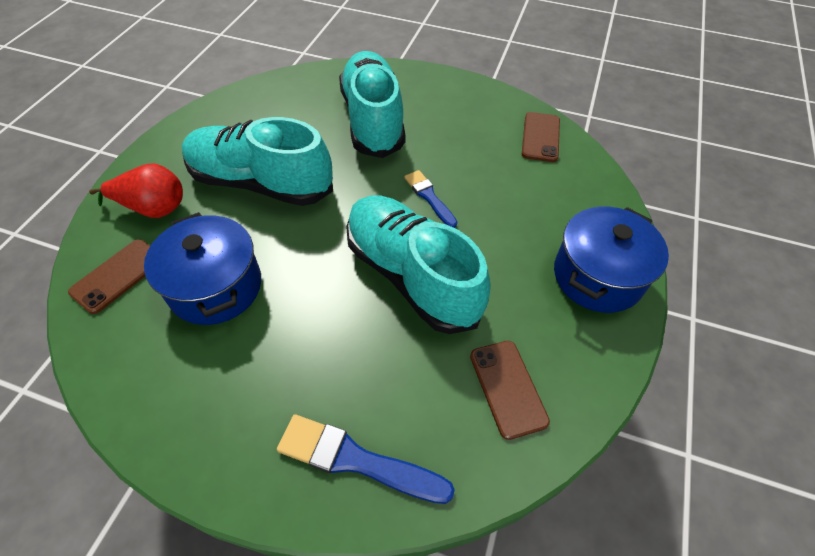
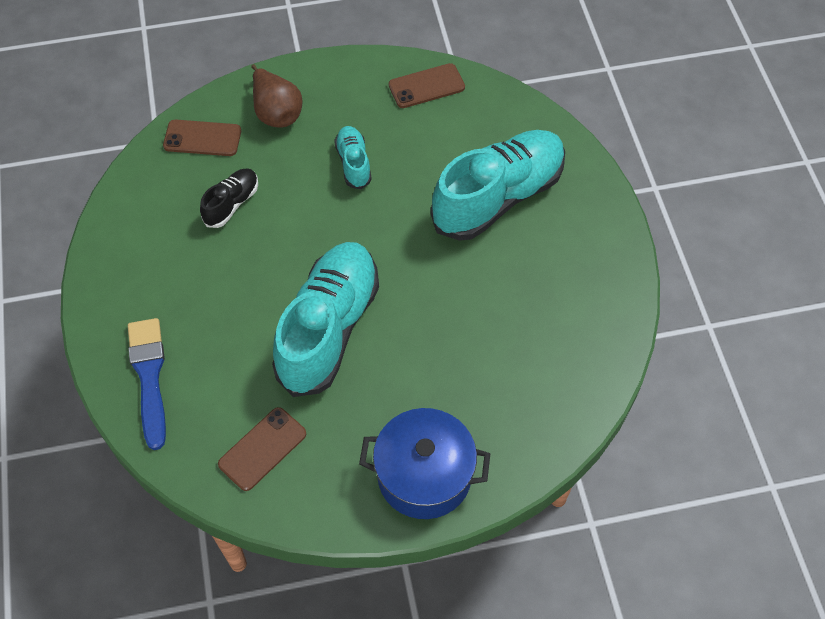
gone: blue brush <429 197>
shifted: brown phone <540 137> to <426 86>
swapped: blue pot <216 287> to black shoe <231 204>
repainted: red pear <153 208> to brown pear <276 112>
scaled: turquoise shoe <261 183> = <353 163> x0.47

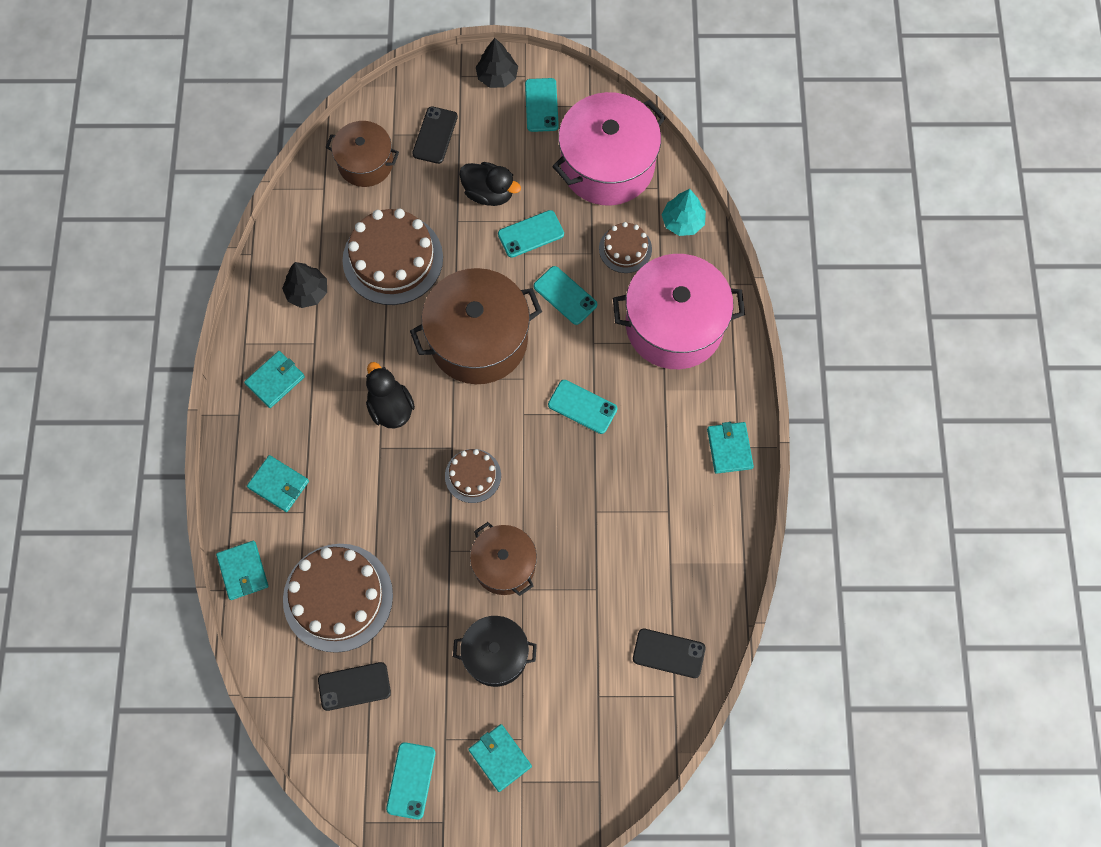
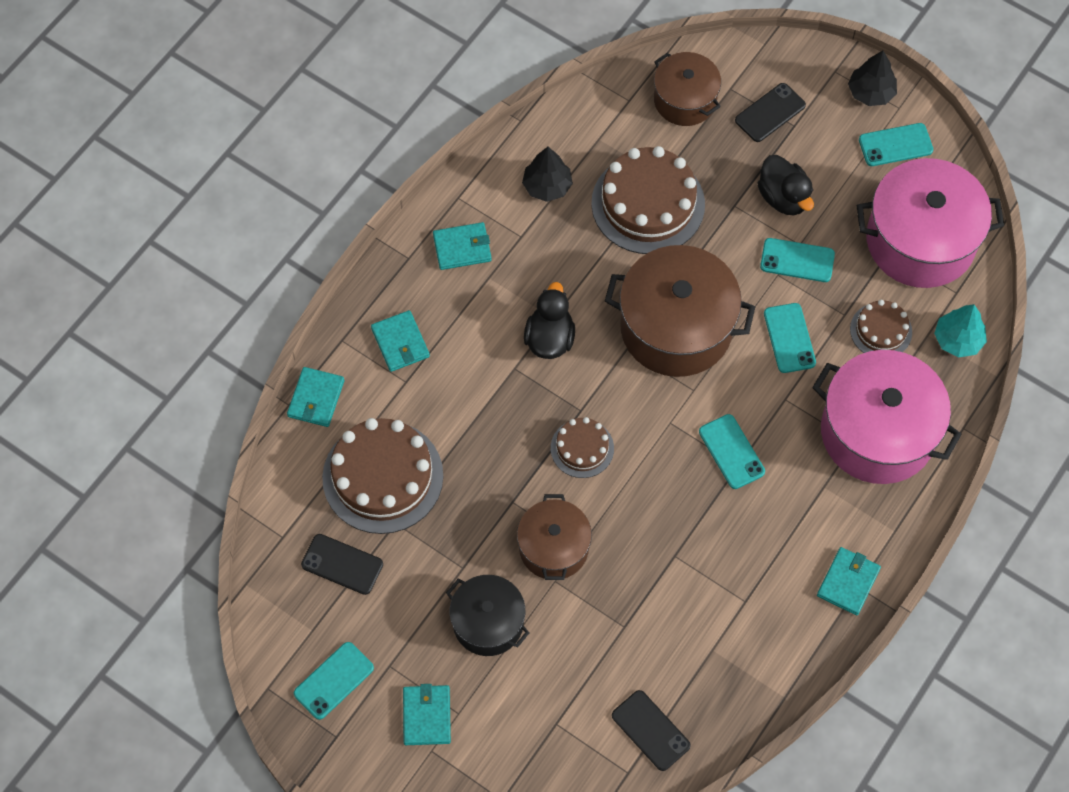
rotated: turquoise phone <541 105> = <895 145> 45 degrees clockwise

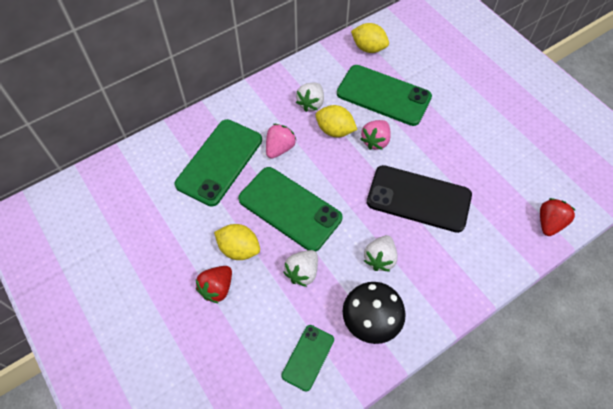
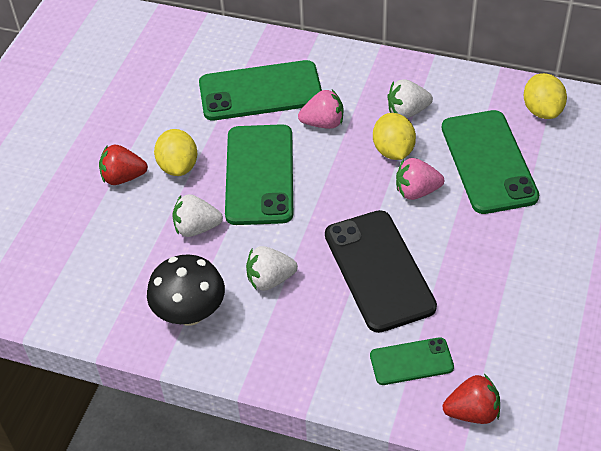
shifted: green phone <308 357> to <411 361>

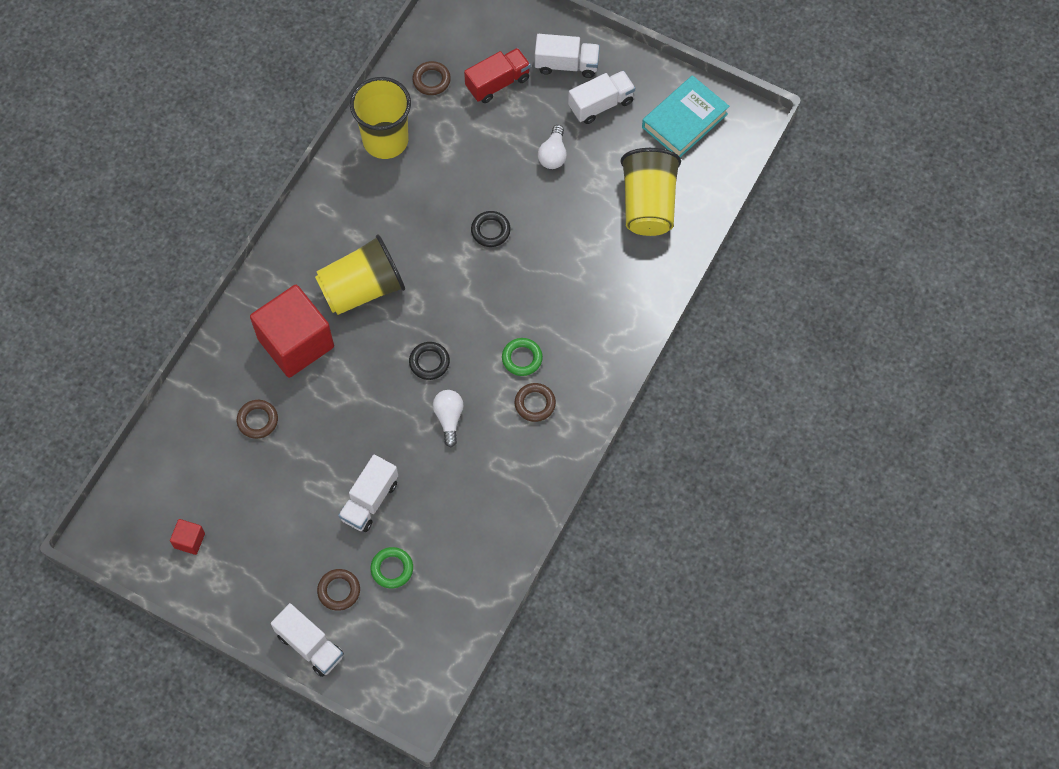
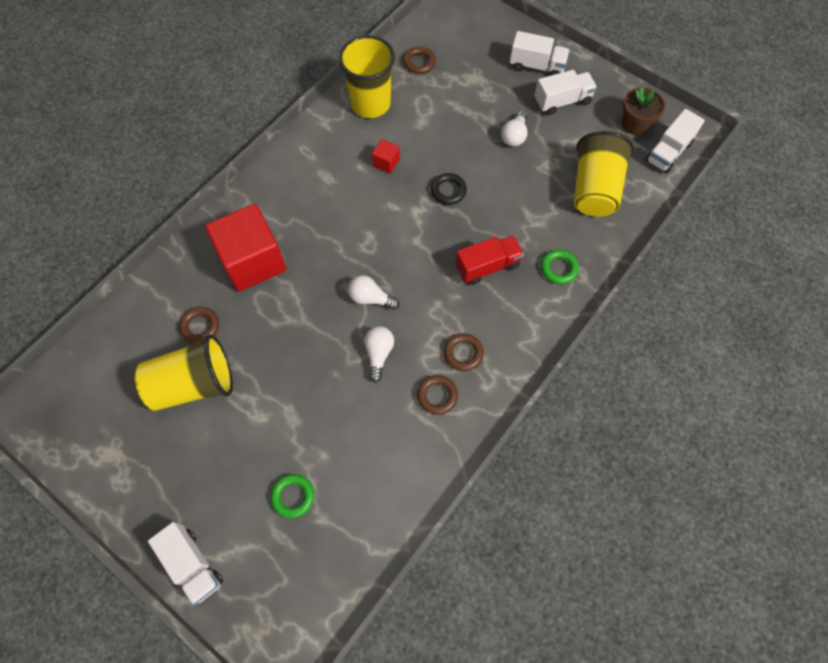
shifted: red truck <497 83> to <487 266>; yellow cup <362 289> to <194 384>; green ring <522 358> to <559 268>; white truck <369 500> to <668 152>; red cube <189 540> to <386 162>; brown ring <339 591> to <437 396>
swapped: turquoise book <684 120> to brown flower pot <635 124>; black ring <429 362> to white light bulb <370 298>

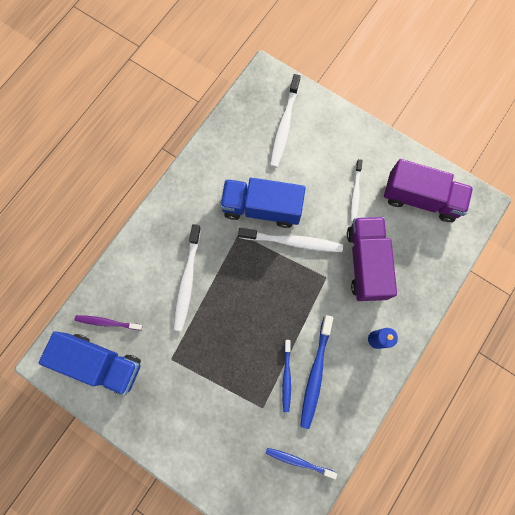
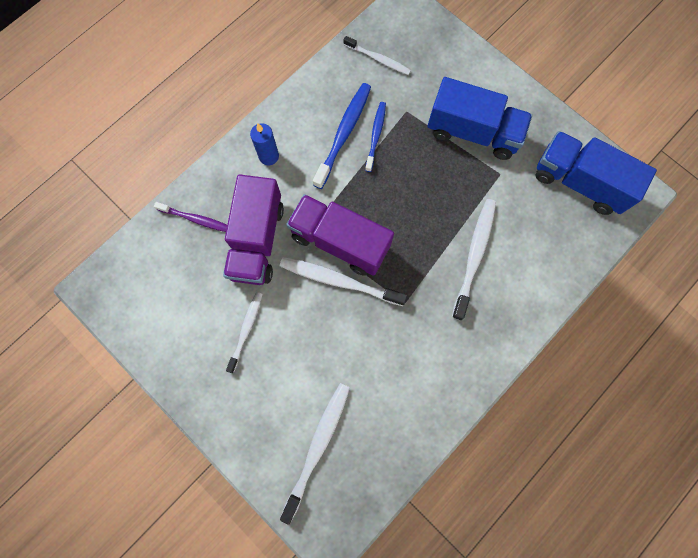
shifted: purple truck <420 198> to <340 242>; blue truck <262 208> to <473 132>; purple toothbrush <107 322> to <196 219>
repainted: blue toothbrush <299 461> to white toothbrush <378 59>

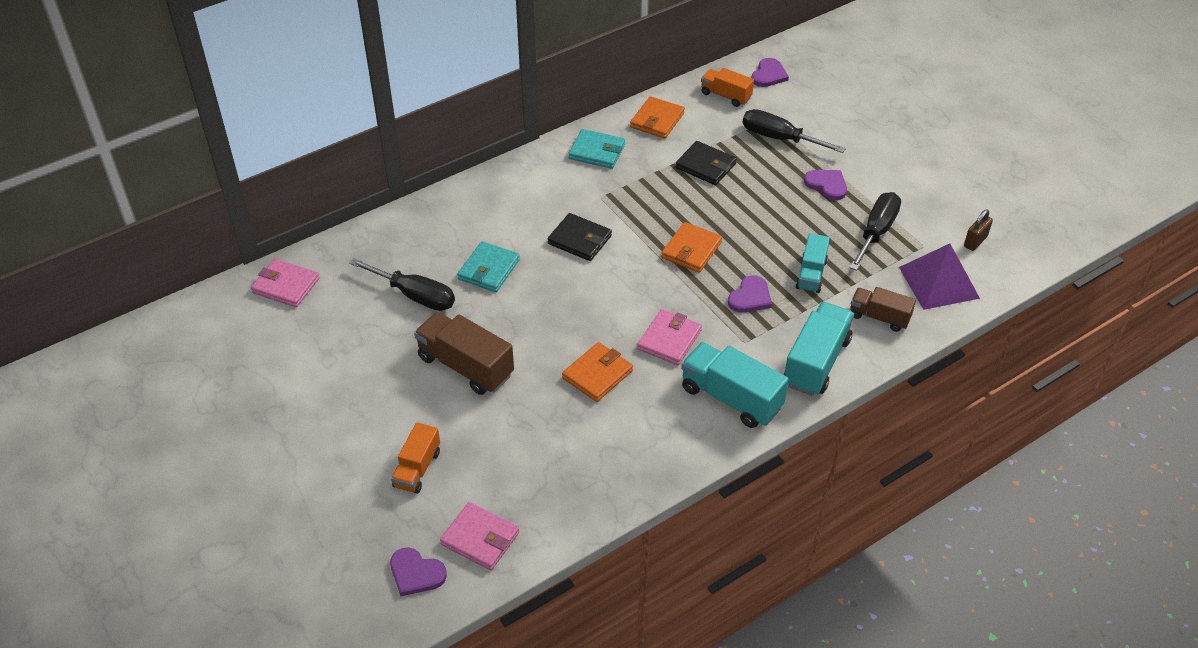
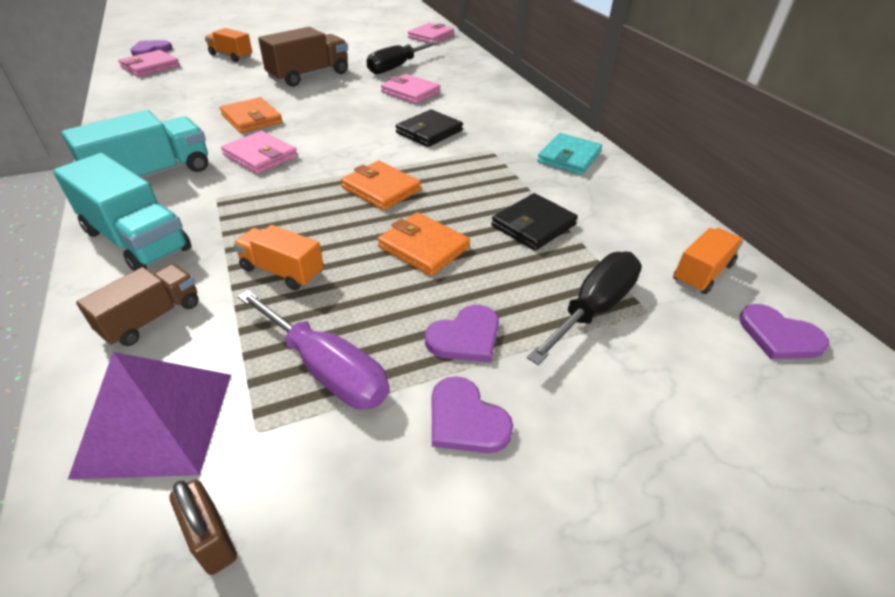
shifted: orange wallet <657 120> to <423 247>; purple heart <750 297> to <465 419>
repainted: black screwdriver <876 232> to purple screwdriver <326 369>; turquoise truck <811 274> to orange truck <282 271>; turquoise wallet <489 269> to pink wallet <410 92>

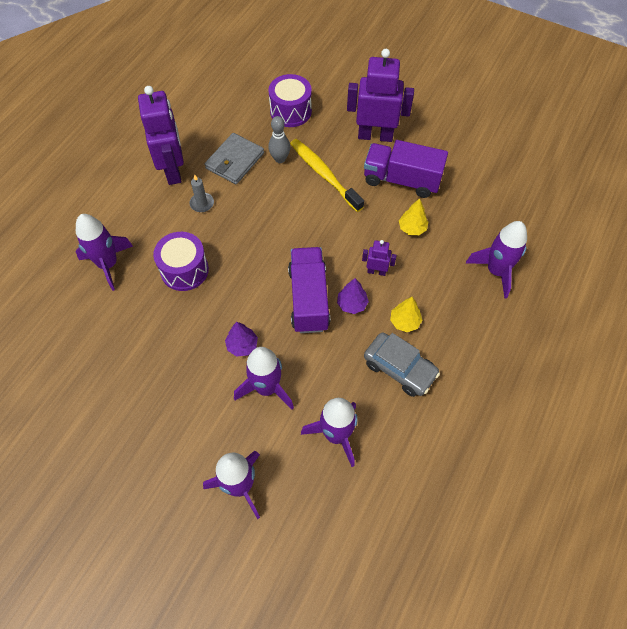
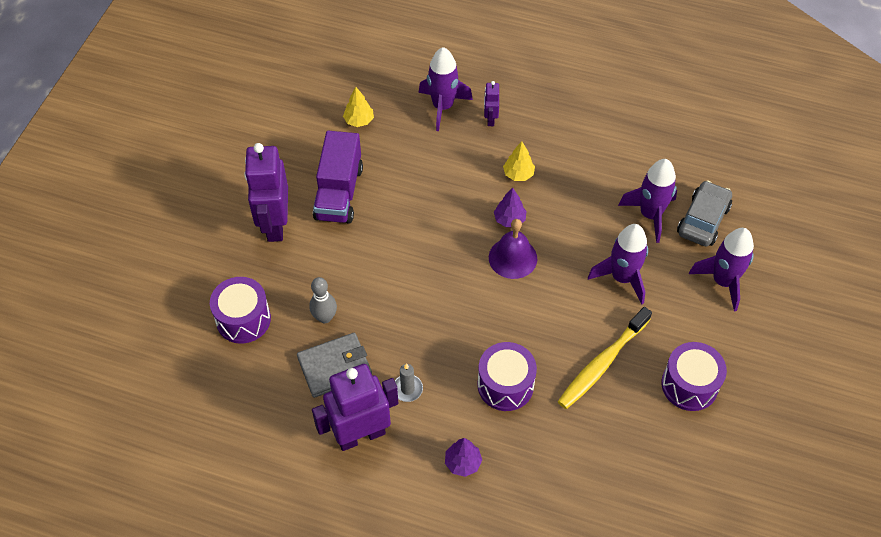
gone: purple rocket <108 264>
new: purple drum <689 385>
shifted: yellow toothbrush <324 174> to <602 363>; yellow tree <412 228> to <359 121>; purple robot <376 271> to <490 119>; purple tree <242 345> to <463 463>; grey car <399 368> to <703 220>
swapped: purple truck <309 299> to purple bell <512 258>
rotated: grey wallet <235 161> = <334 367> 45 degrees counterclockwise

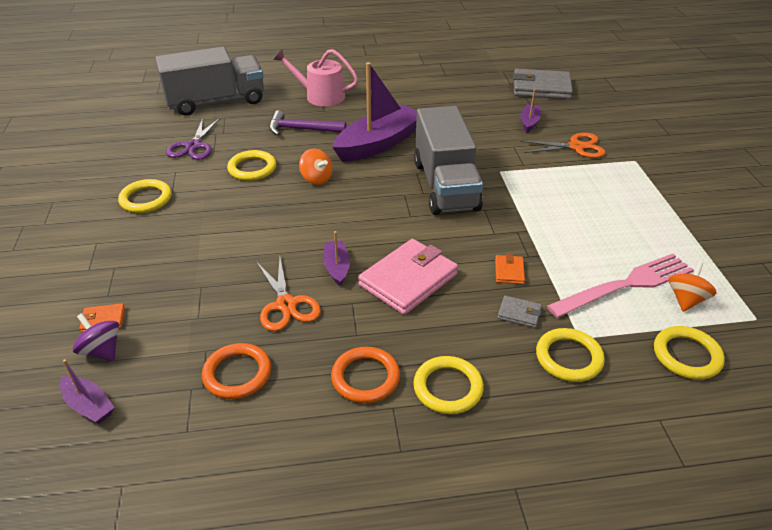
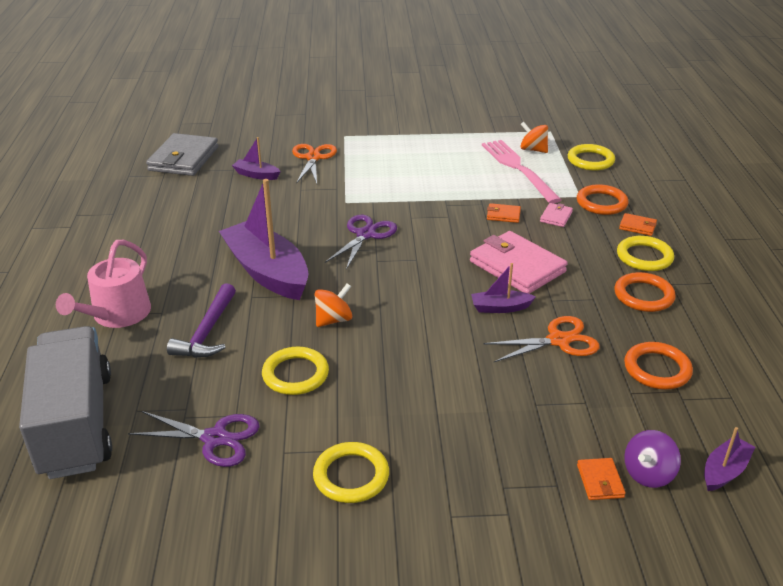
new: orange wallet <637 226>
swapped: grey truck <445 185> to purple scissors <365 234>
repainted: grey wallet <519 313> to pink wallet <556 217>; yellow ring <569 358> to orange ring <601 203>

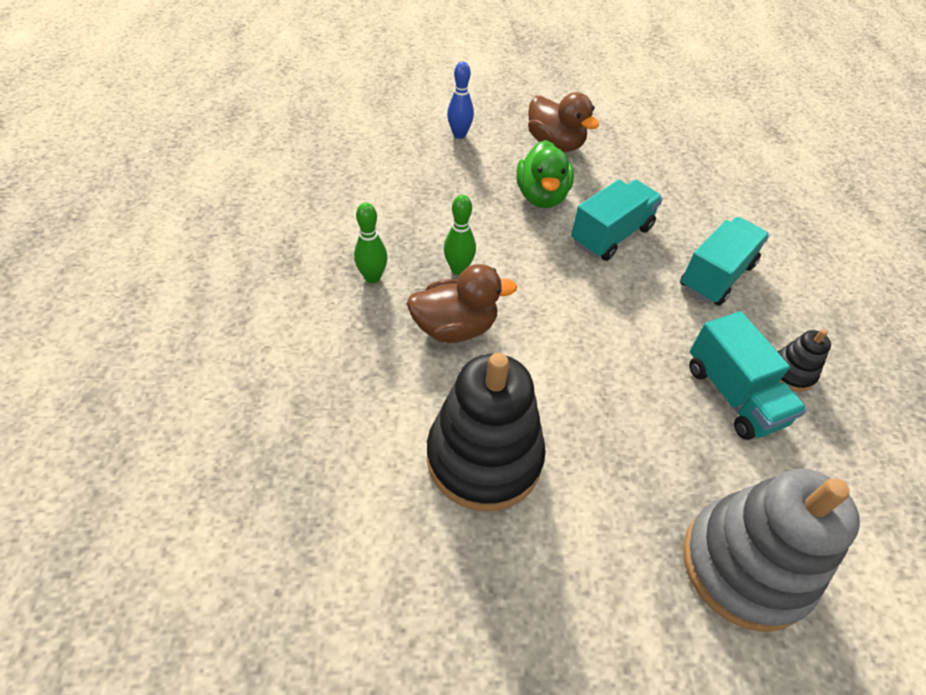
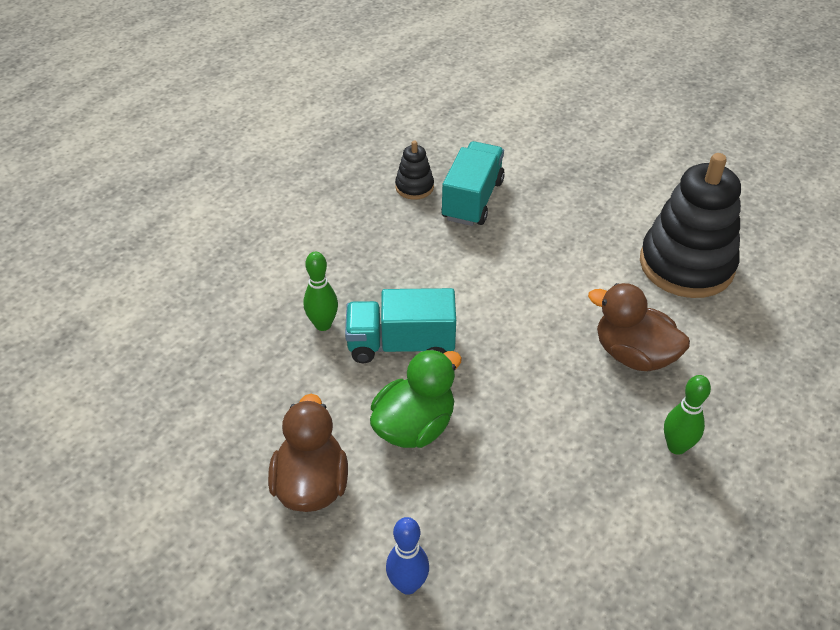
gone: turquoise truck <716 276>; grey stacking toy <745 565>
shifted: green bowling pin <458 269> to <323 324>

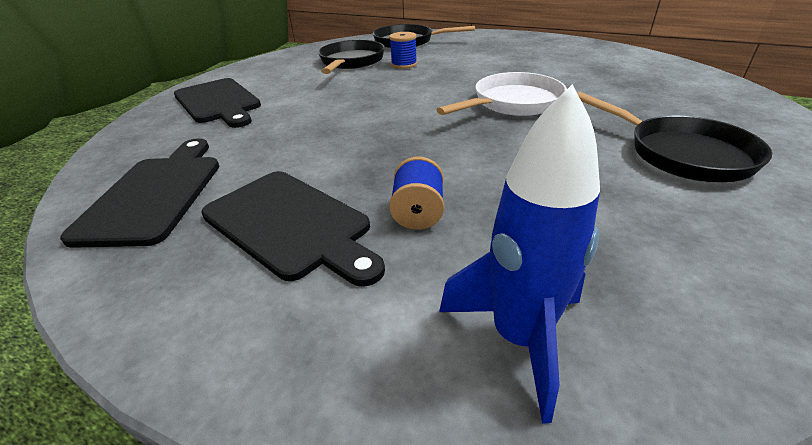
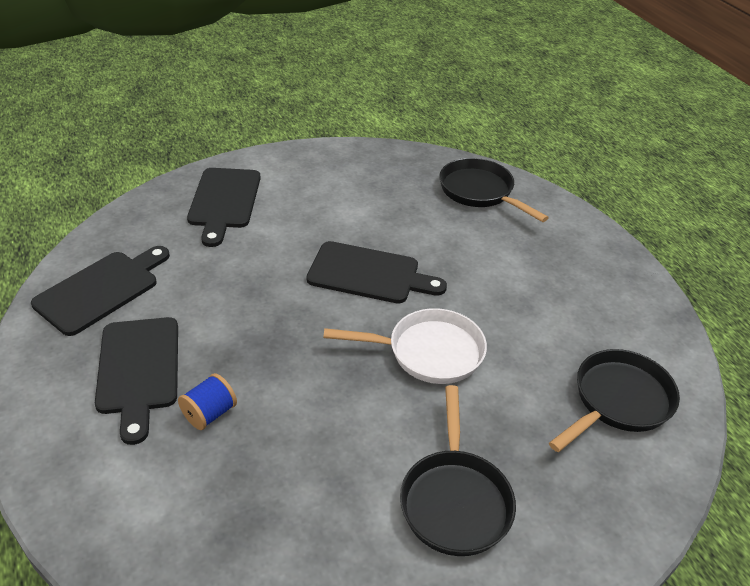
gone: blue spool <404 64>; blue rocket <519 337>
new: black cutting board <369 274>
shifted: black pan <351 62> to <618 401>

